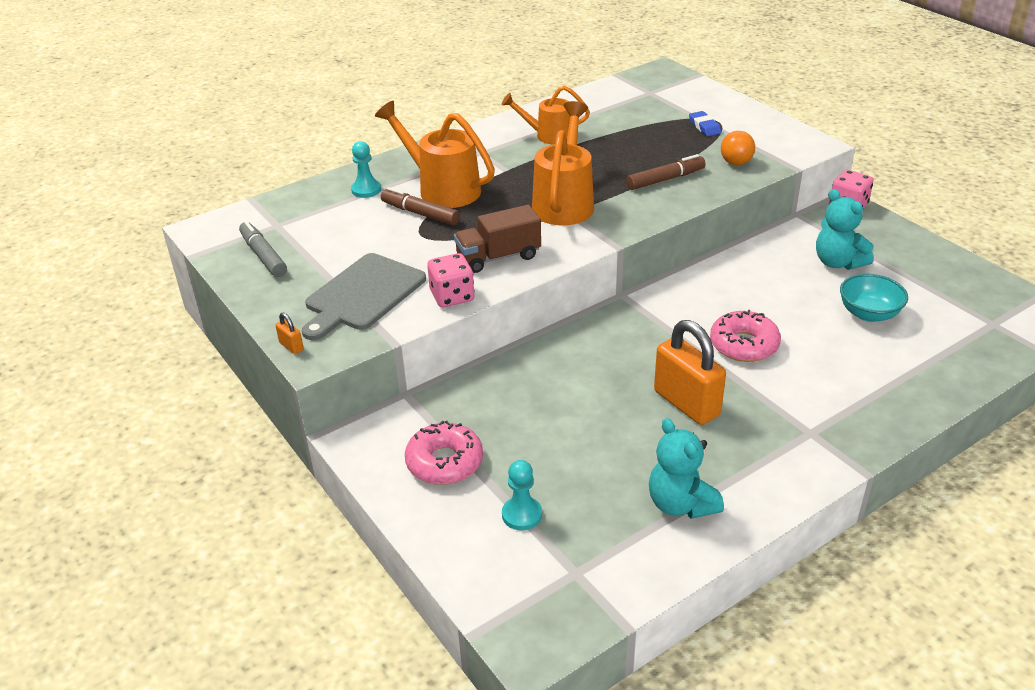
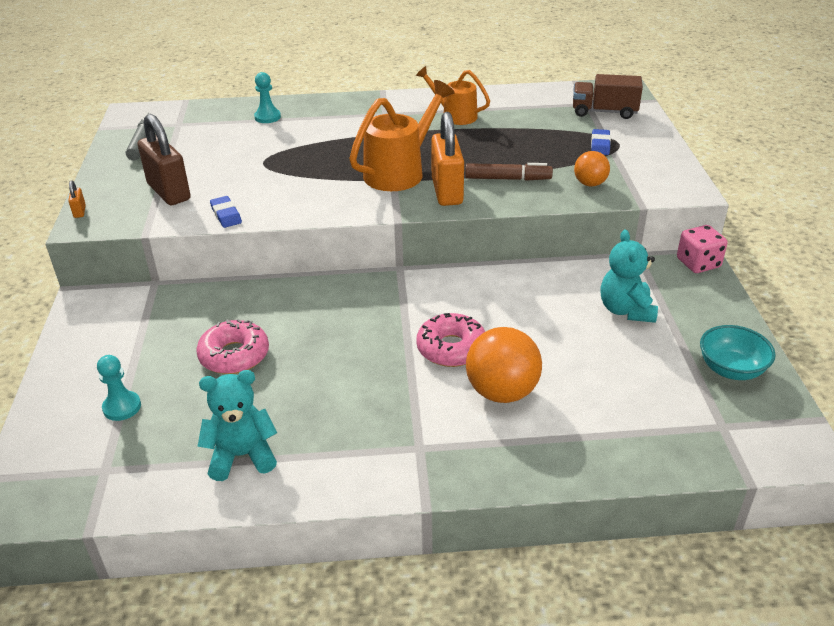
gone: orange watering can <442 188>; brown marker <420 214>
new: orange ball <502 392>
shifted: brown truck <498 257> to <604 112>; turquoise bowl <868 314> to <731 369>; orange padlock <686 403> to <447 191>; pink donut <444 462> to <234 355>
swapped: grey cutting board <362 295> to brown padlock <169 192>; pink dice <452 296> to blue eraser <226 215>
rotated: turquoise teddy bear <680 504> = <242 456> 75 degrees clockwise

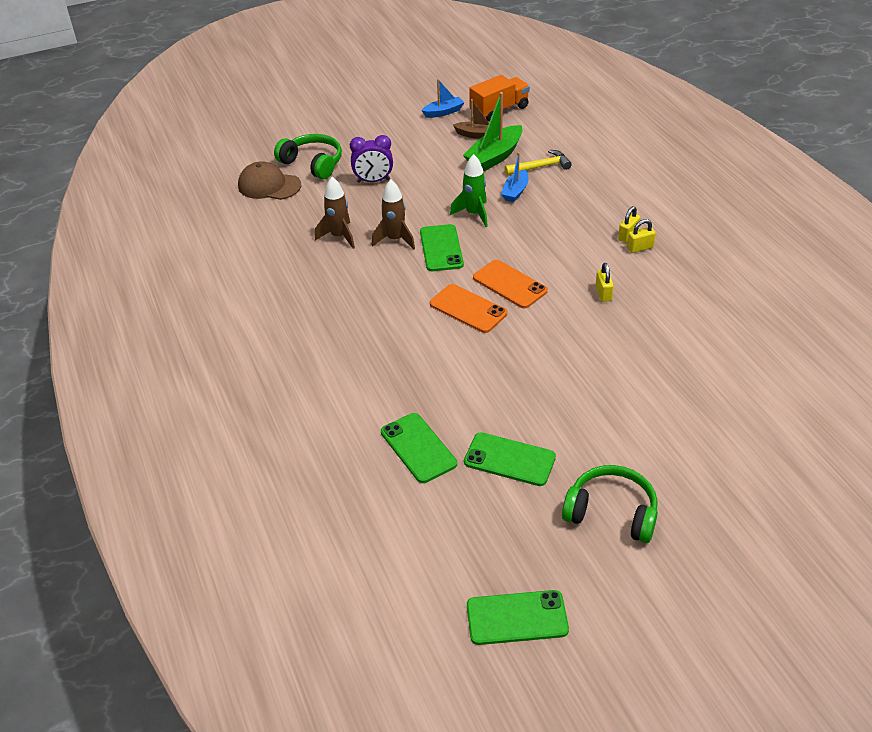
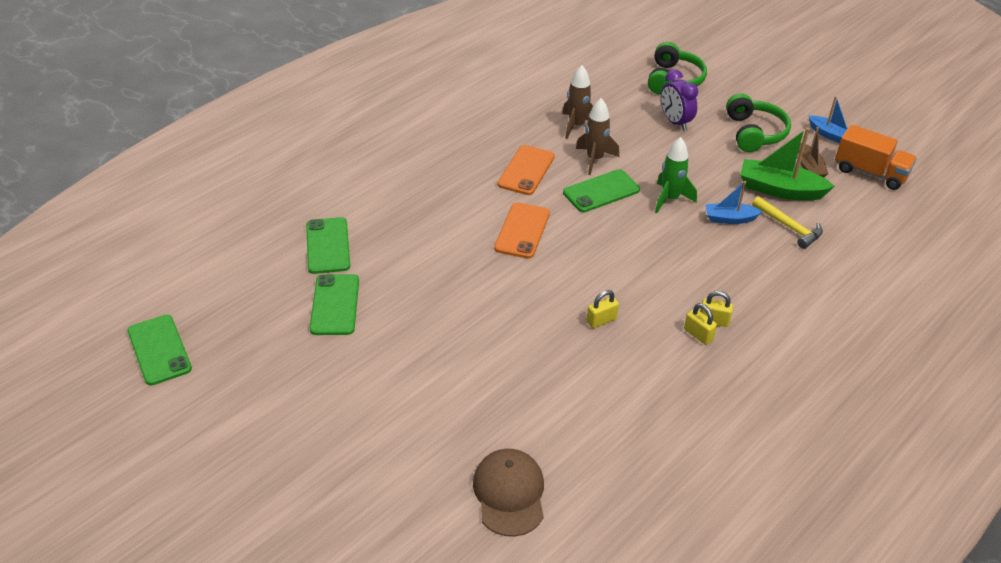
shifted: brown cap <269 185> to <509 493>; orange phone <509 284> to <526 170>; green headphones <611 512> to <754 133>
rotated: green phone <418 448> = <328 246> 45 degrees counterclockwise

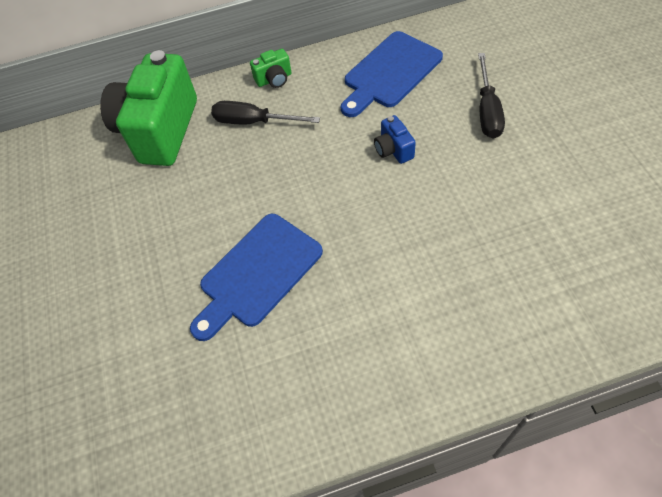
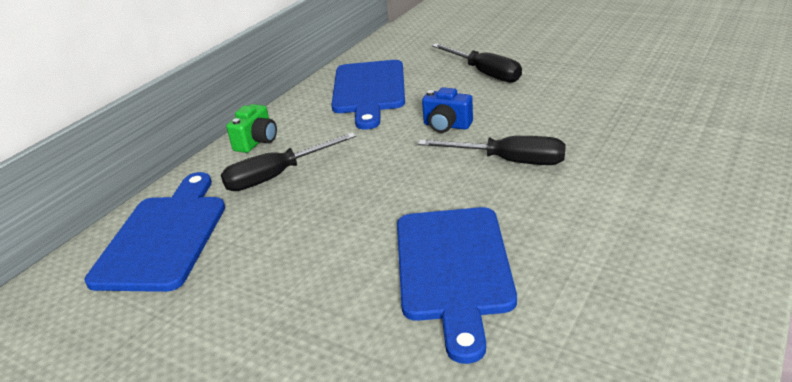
new: black screwdriver <509 161>
swapped: green camera <160 130> to blue cutting board <164 237>

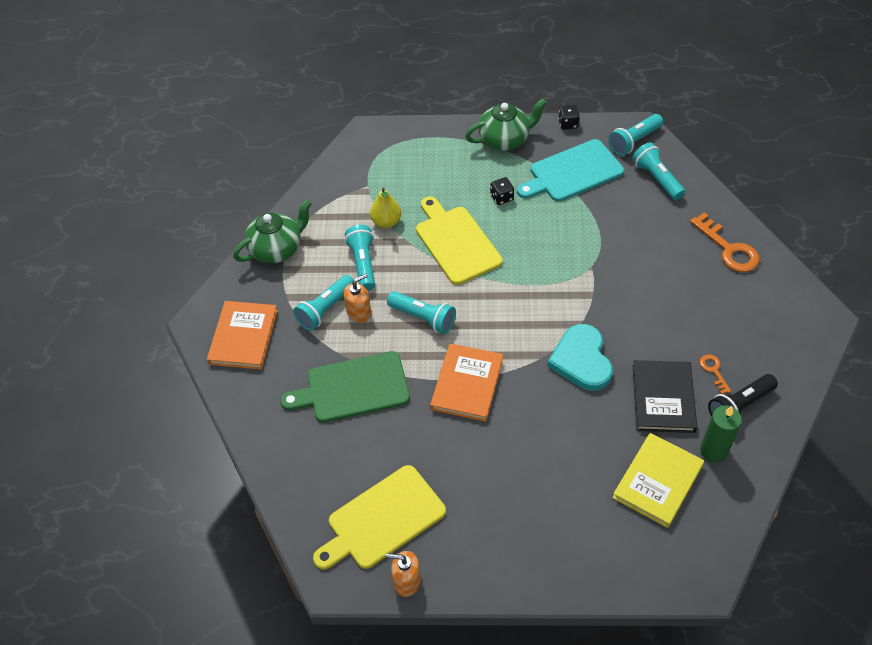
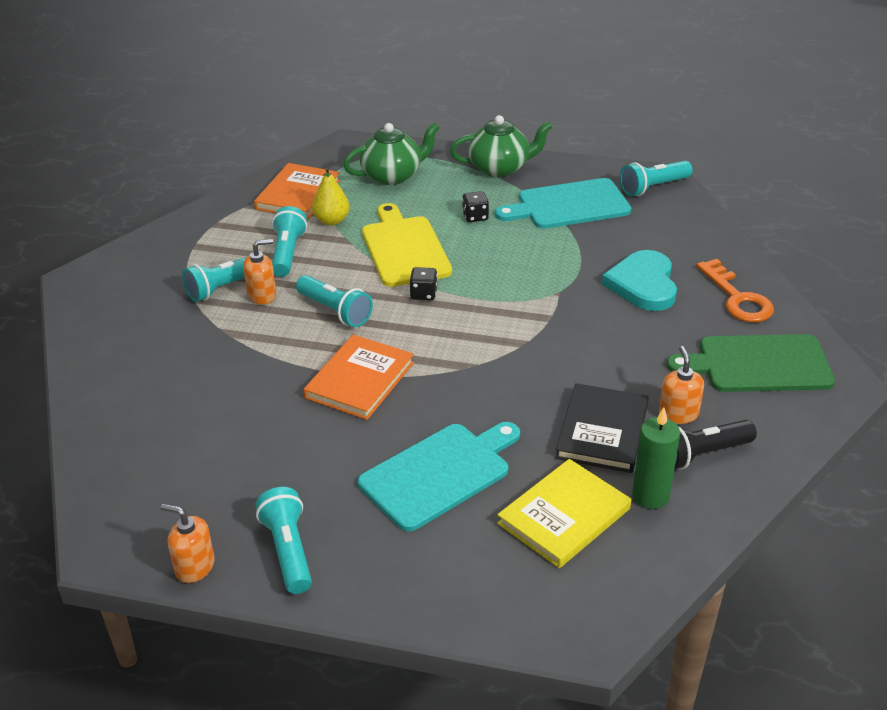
gone: yellow cutting board <382 520>
new: turquoise cutting board <439 473>
shifted: black dice <568 124> to <423 294>; turquoise flashlight <657 179> to <288 551>; green teapot <277 249> to <392 176>; orange book <243 337> to <298 194>; turquoise heart <581 360> to <643 284>; green cutting board <353 388> to <758 364>
swapped: orange key <713 371> to orange soap dispenser <678 414>

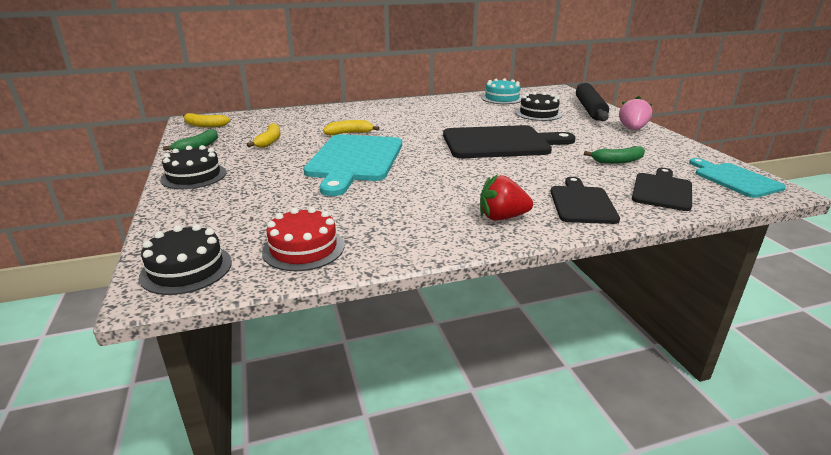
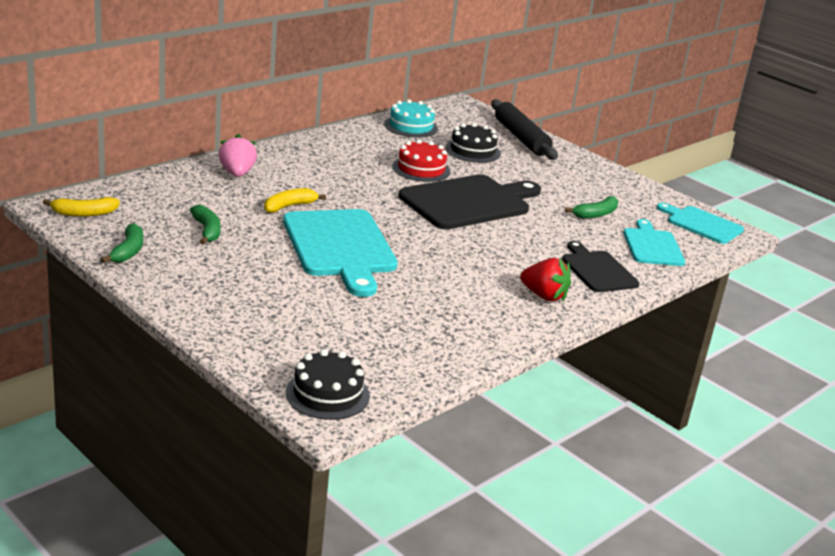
gone: black cake <194 176>
shifted: pink strawberry <632 129> to <237 173>; red cake <303 248> to <421 169>
repainted: yellow banana <269 141> to green banana <207 230>; black cutting board <662 190> to turquoise cutting board <652 246>
rotated: red strawberry <502 217> = <544 296> 120 degrees counterclockwise

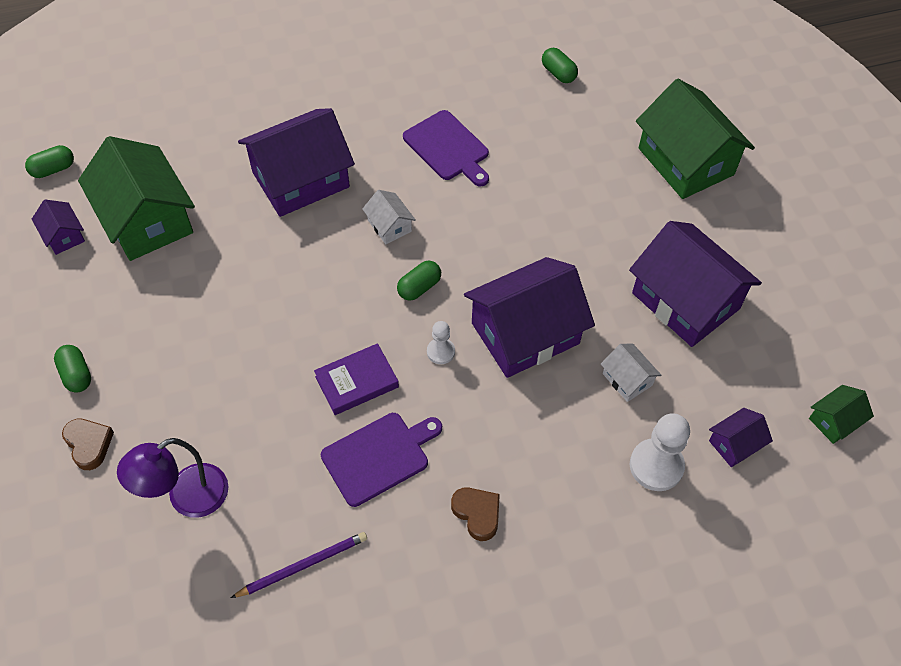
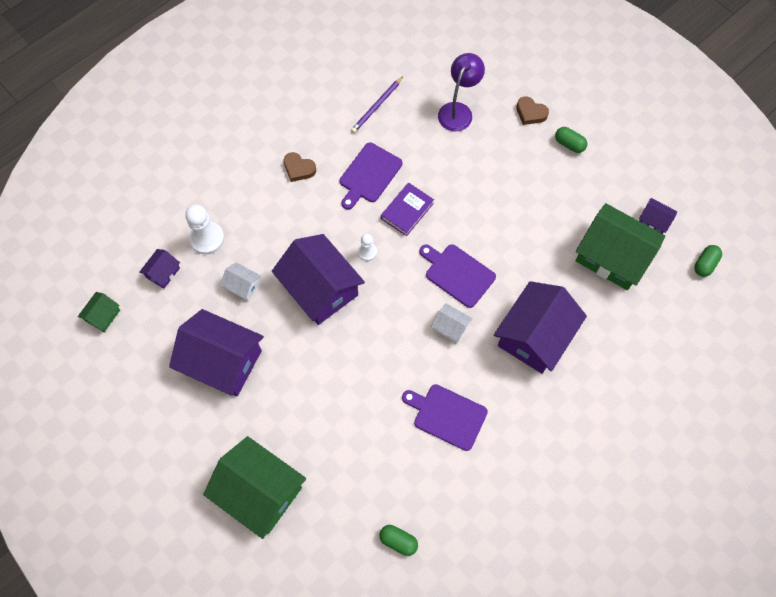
gone: green capsule <419 287>
new: purple cutting board <457 274>
rotated: purple house <525 333> = <320 288> 75 degrees counterclockwise

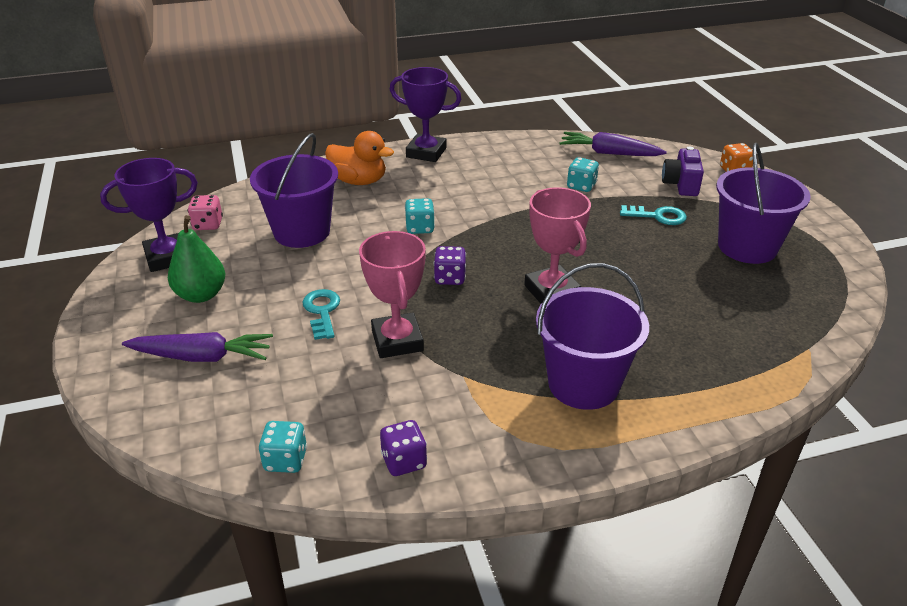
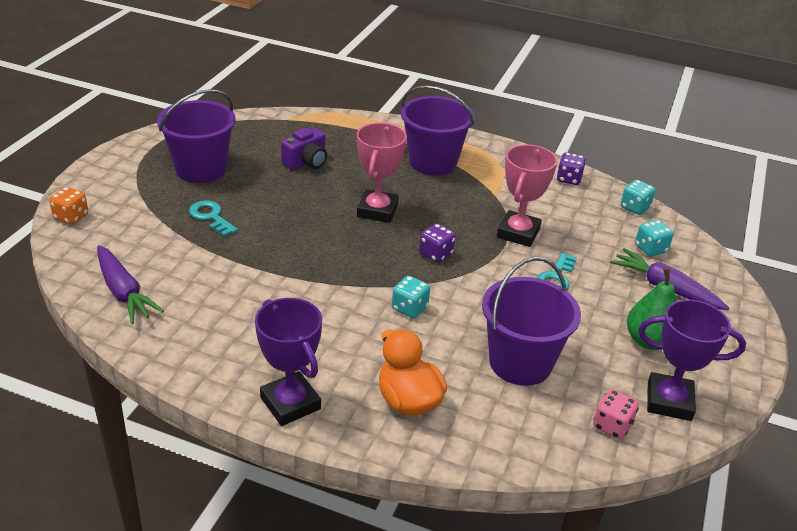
shifted: purple camera <681 184> to <306 162>; turquoise dice <581 186> to <650 249>

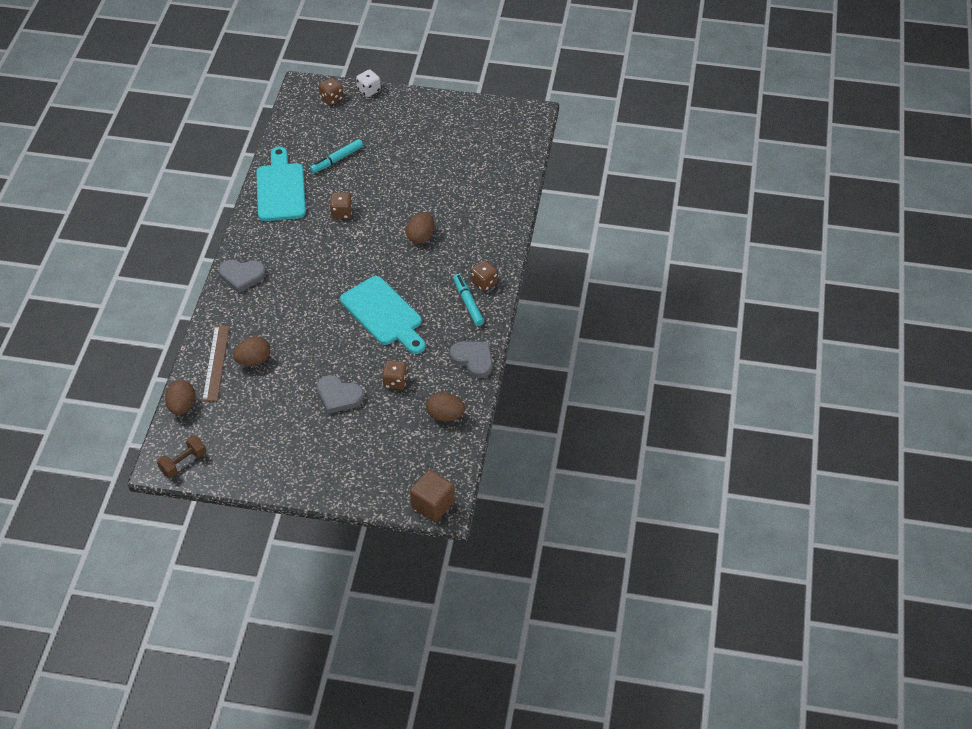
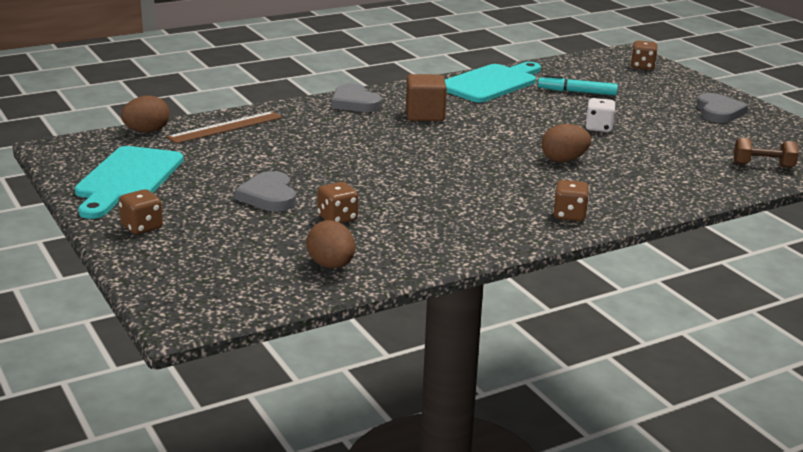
gone: turquoise marker <468 303>; brown egg <253 360>
shifted: white dice <369 90> to <599 128>; brown dice <341 213> to <142 227>; turquoise cutting board <384 314> to <127 179>; grey heart <473 359> to <719 112>; brown dumbbell <183 462> to <763 165>; brown cube <433 504> to <425 115>

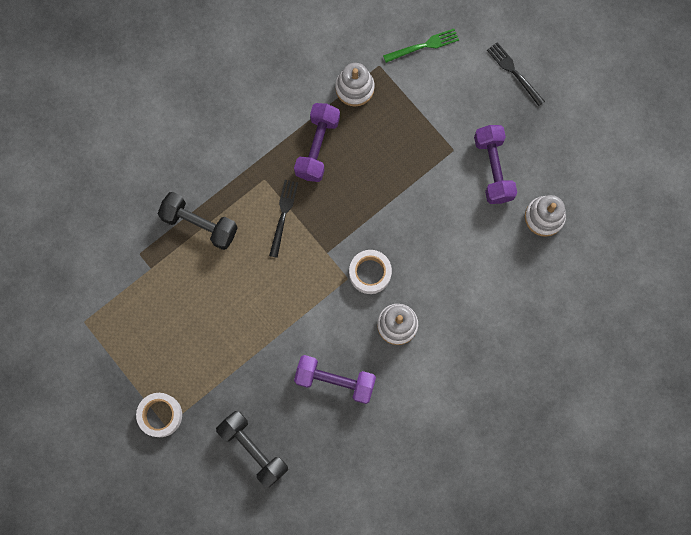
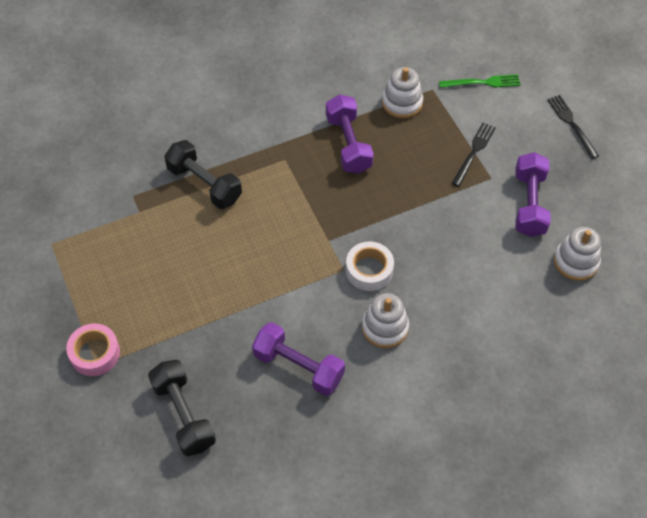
shifted: black fork <283 215> to <474 152>
repainted: white tape <160 415> to pink tape <95 353>
rotated: purple dumbbell <317 147> = <348 144> 45 degrees counterclockwise

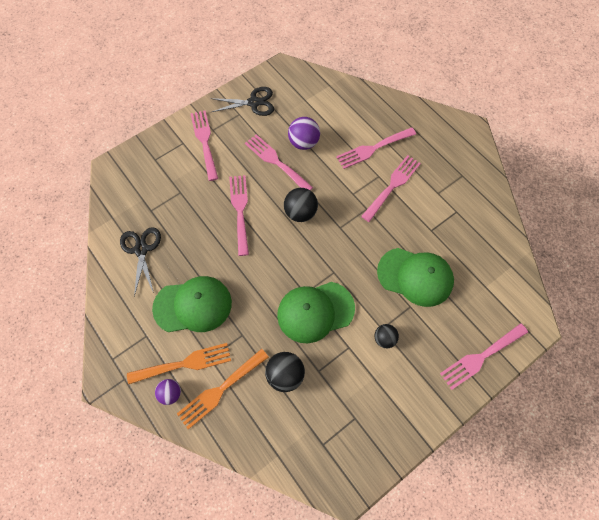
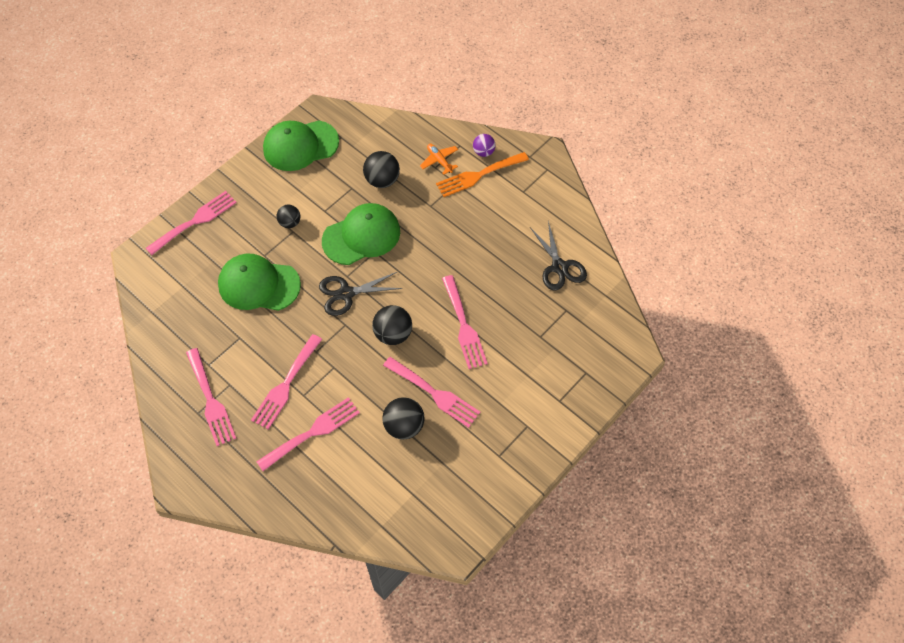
shifted: black scissors <254 103> to <346 293>; pink fork <204 142> to <211 400>; green cap <193 305> to <300 145>
swapped: orange fork <220 390> to orange plane <439 161>
repainted: purple ball <303 143> to black ball <404 426>

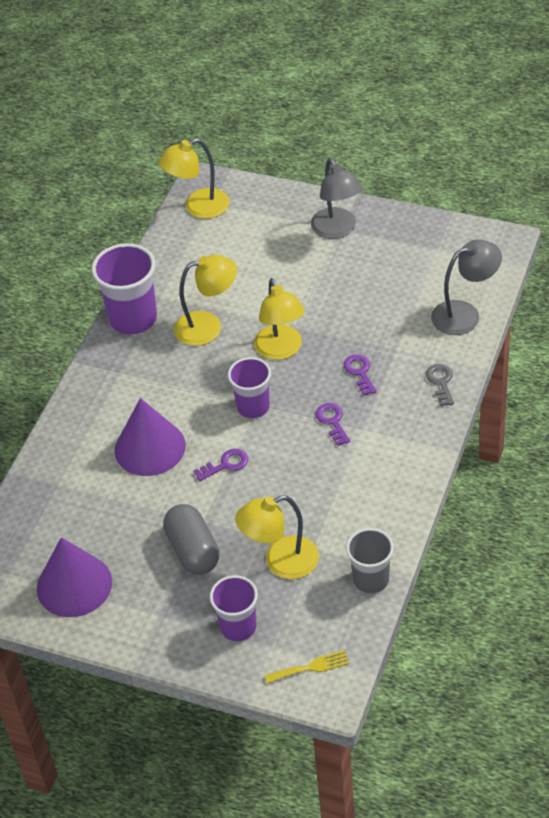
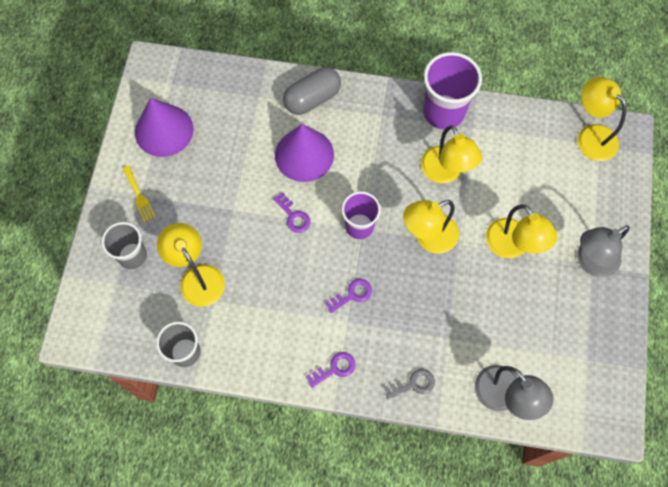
new: yellow lamp <512 246>
shifted: purple key <360 372> to <334 368>; grey capsule <193 550> to <312 99>; yellow fork <310 667> to <139 196>
repainted: purple cup <238 627> to grey cup <132 256>

